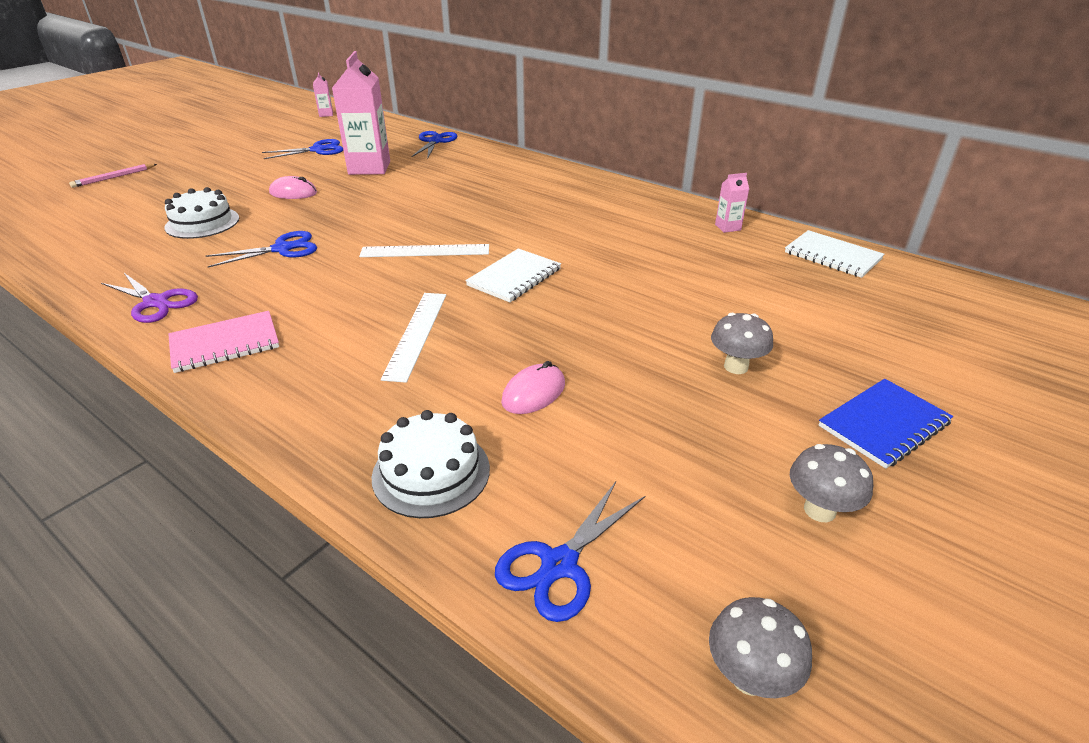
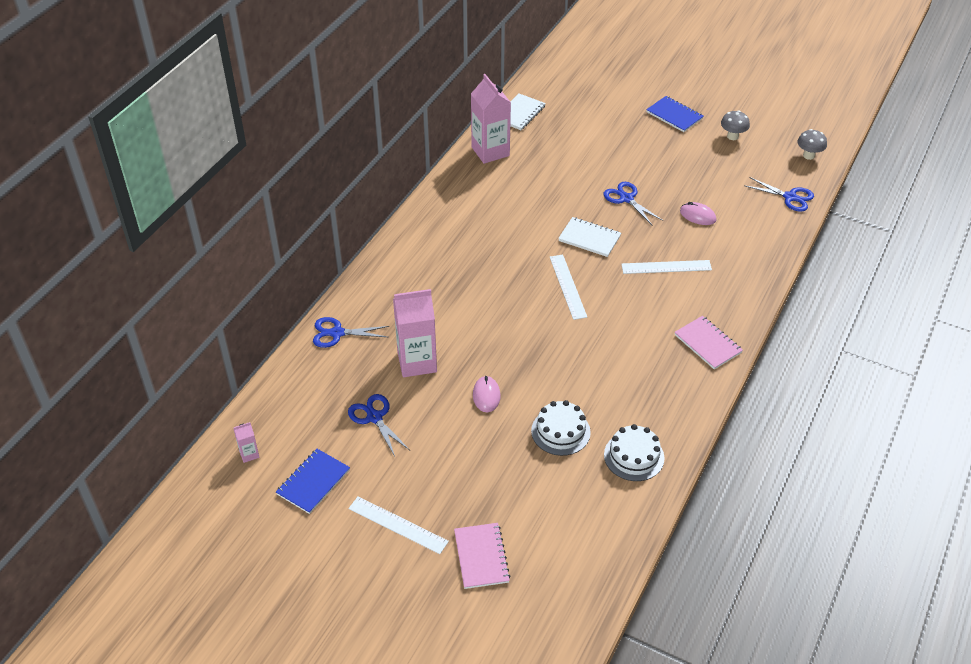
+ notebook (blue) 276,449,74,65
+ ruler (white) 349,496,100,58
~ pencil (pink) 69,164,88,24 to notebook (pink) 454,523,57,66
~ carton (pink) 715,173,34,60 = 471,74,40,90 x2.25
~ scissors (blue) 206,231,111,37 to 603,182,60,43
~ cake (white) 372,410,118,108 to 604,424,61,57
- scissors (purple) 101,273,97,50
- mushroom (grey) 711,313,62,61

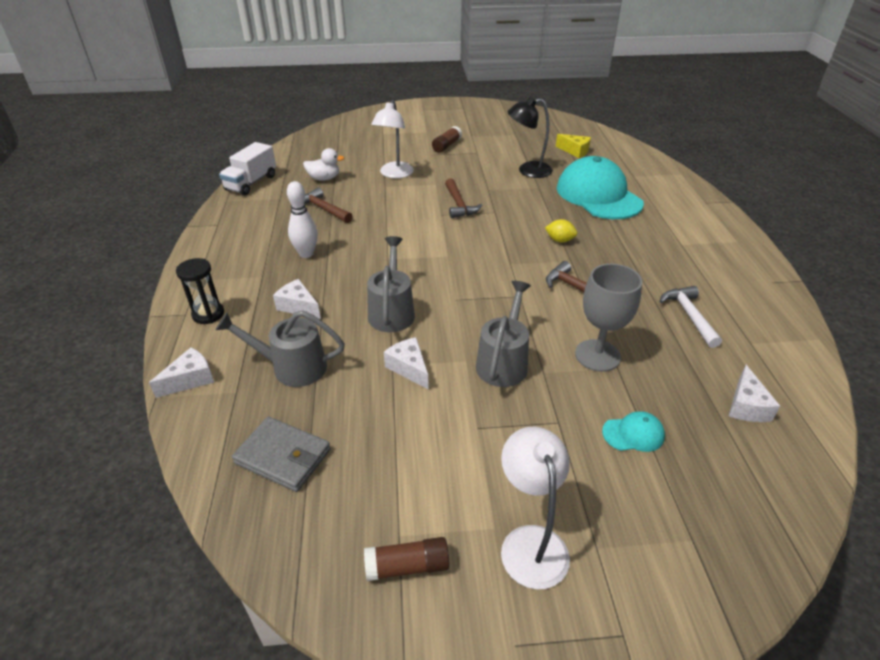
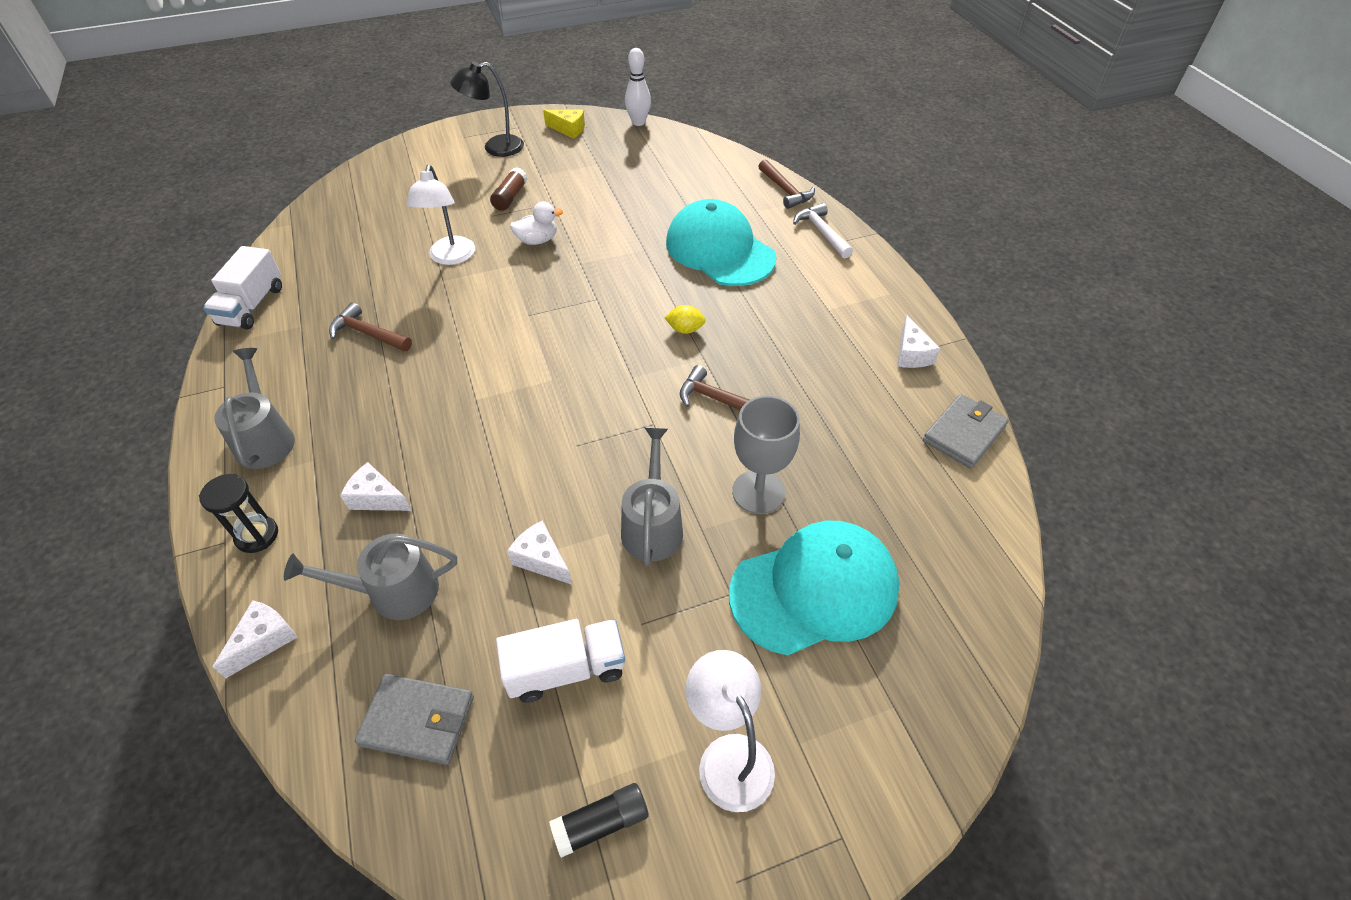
~ watering can (grey) 367,236,48,96 to 214,348,81,121
~ lamp (black) 508,97,45,81 to 450,62,74,95
+ truck (white) 496,619,129,84
~ duck (white) 303,148,41,33 to 510,201,53,44
~ cheese (yellow) 556,134,35,24 to 543,110,42,29
~ glue stick (brown) 364,537,85,44 to glue stick (black) 549,783,99,75
~ bowling pin (white) 287,181,31,77 to 625,48,26,78
~ cap (turquoise) 602,411,63,41 = 729,521,171,134 x2.49
~ hammer (brown) 445,178,37,40 to 758,159,57,50
~ hammer (white) 659,286,63,62 to 793,203,60,56
~ cheese (white) 729,365,51,57 to 897,315,43,53
+ wallet (grey) 923,394,86,75

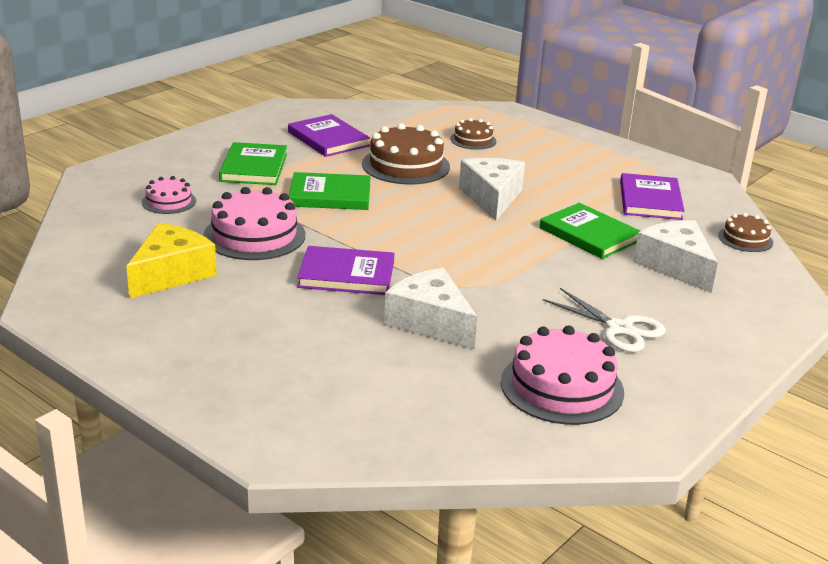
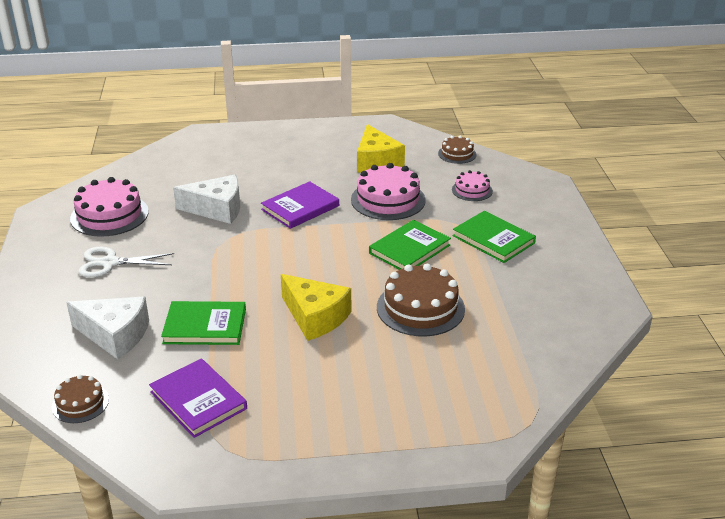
~ cheese (white) 459,158,66,63 to cheese (yellow) 281,274,70,67
~ cake (brown) 450,118,46,32 to 438,136,39,28
- book (purple) 288,114,82,43

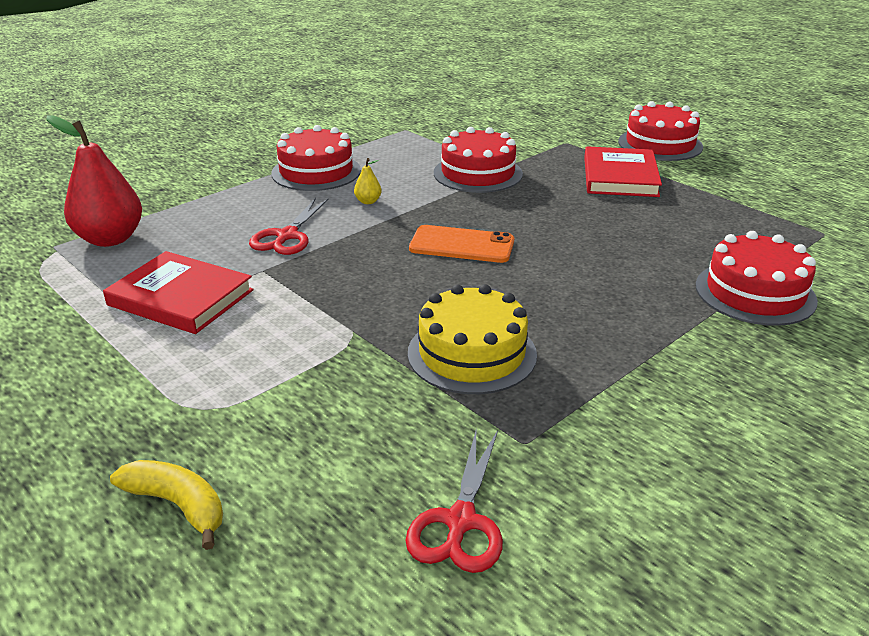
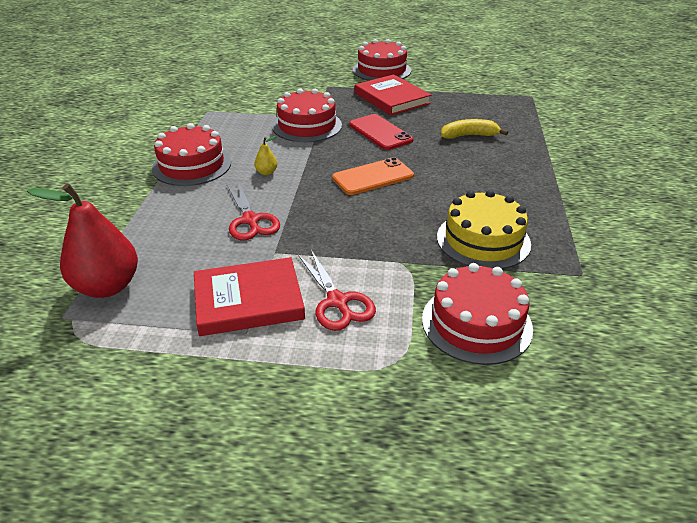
~ scissors (red) 405,430,98,143 to 298,250,78,81
+ phone (red) 349,114,64,36
~ cake (red) 696,231,122,95 to 422,263,111,102
~ banana (yellow) 110,460,113,90 to 441,119,67,20

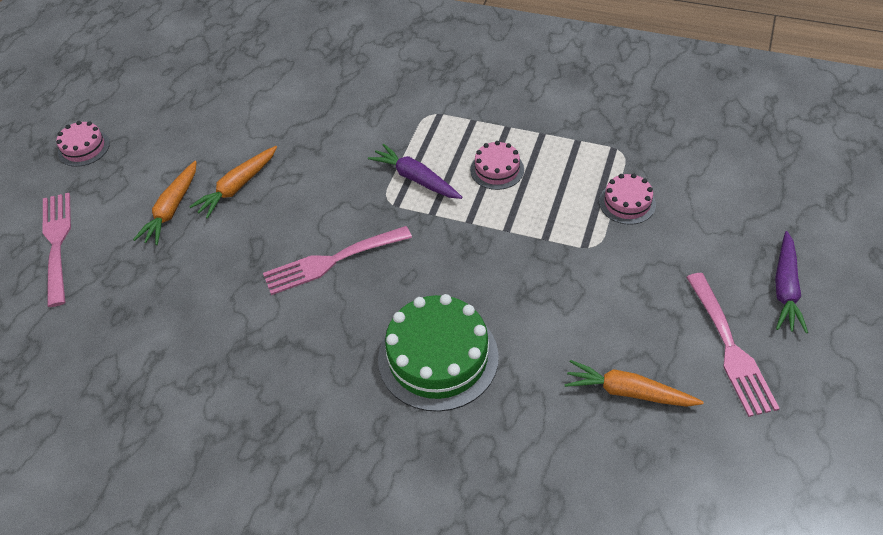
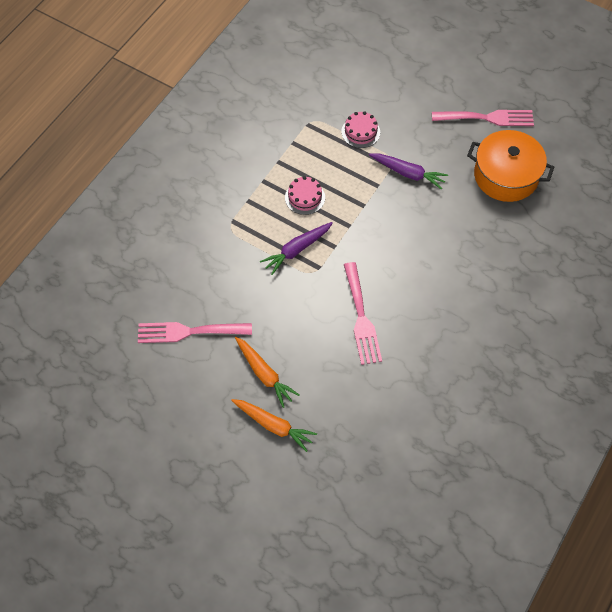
~ fork (pink) 42,193,29,114 to 138,322,114,21
~ carrot (purple) 775,231,33,102 to 369,153,79,37
~ carrot (orange) 564,360,140,47 to pot (orange) 467,130,87,72
- cake (pink) 56,121,54,46
- cake (green) 378,294,121,118

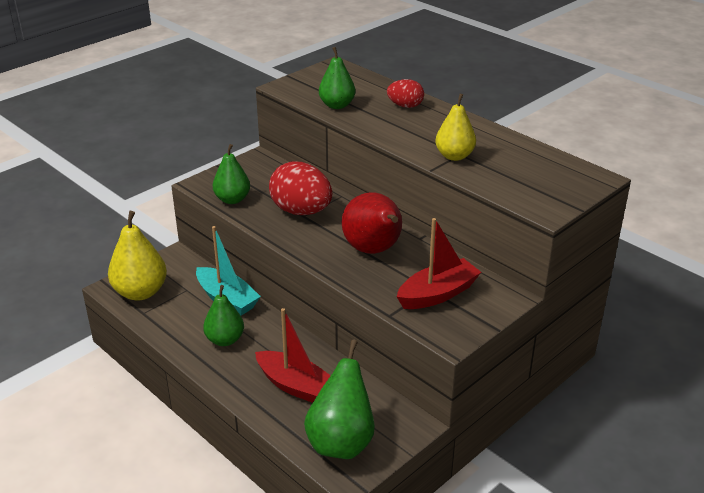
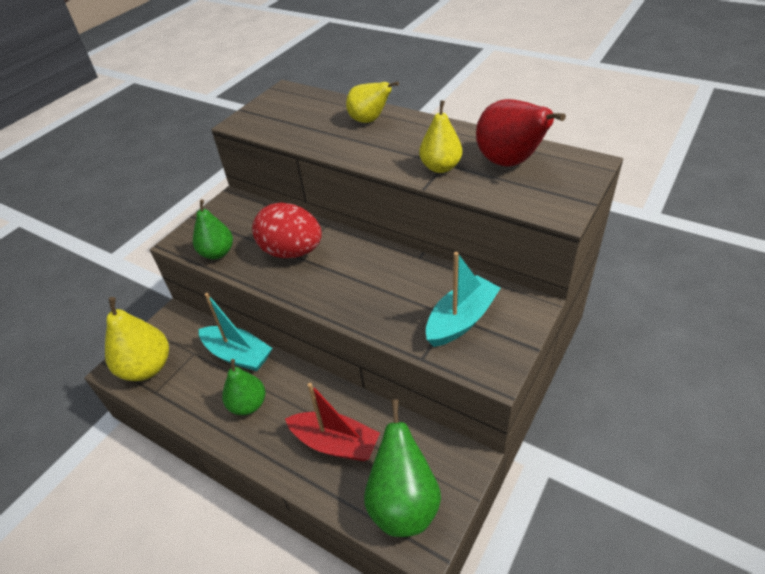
~ egg (red) 387,79,37,29 to pear (yellow) 346,82,53,41
~ boat (red) 397,218,84,91 to boat (turquoise) 426,252,75,95
~ pear (red) 342,192,60,62 to 476,99,90,68
- pear (green) 319,47,37,62

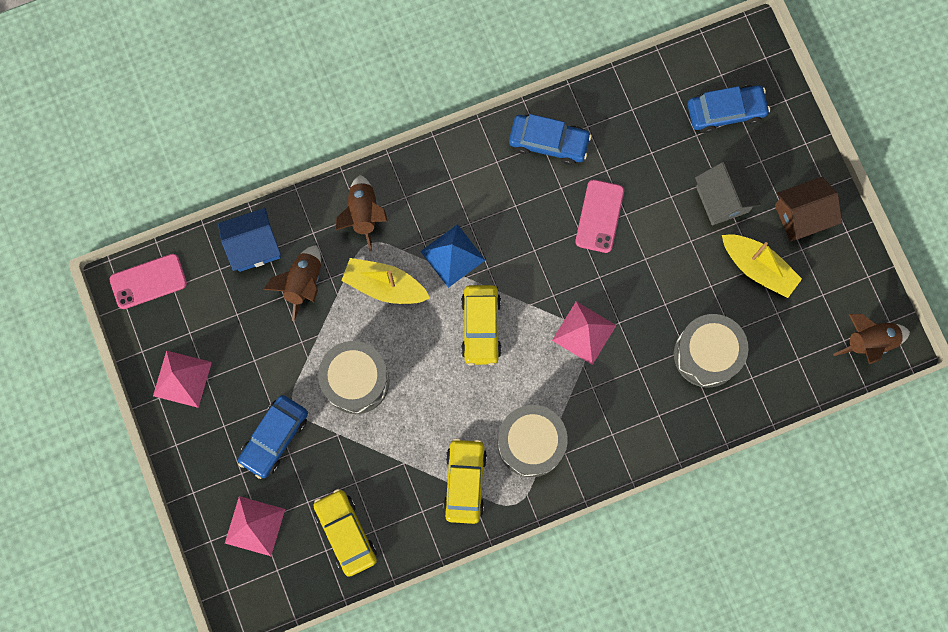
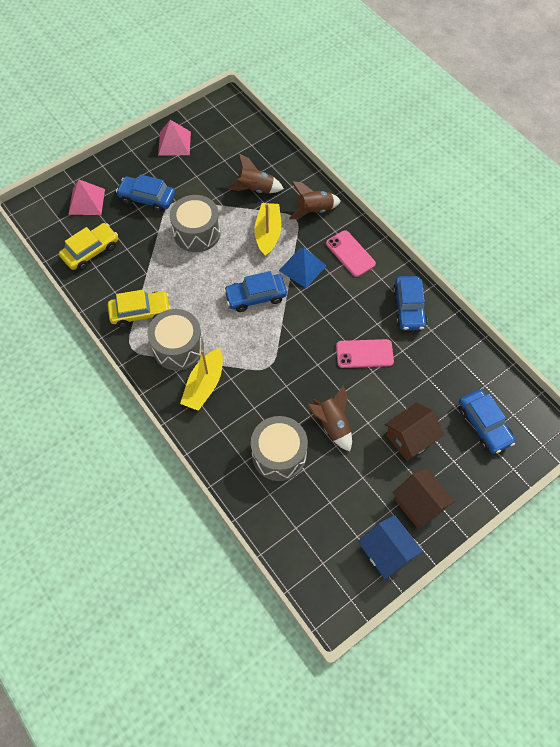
~ boat (yellow) 722,234,80,64 to 180,348,43,63
~ car (yellow) 461,285,40,81 to car (blue) 224,271,63,41
~ rocket (brown) 833,314,77,50 to 307,385,45,66
~ phone (pink) 110,254,77,55 to 326,230,50,47
~ house (blue) 218,208,63,64 to 359,515,64,64
~ house (grey) 695,160,66,65 to house (brown) 385,402,59,59
- pyramid (pink) 552,301,65,64

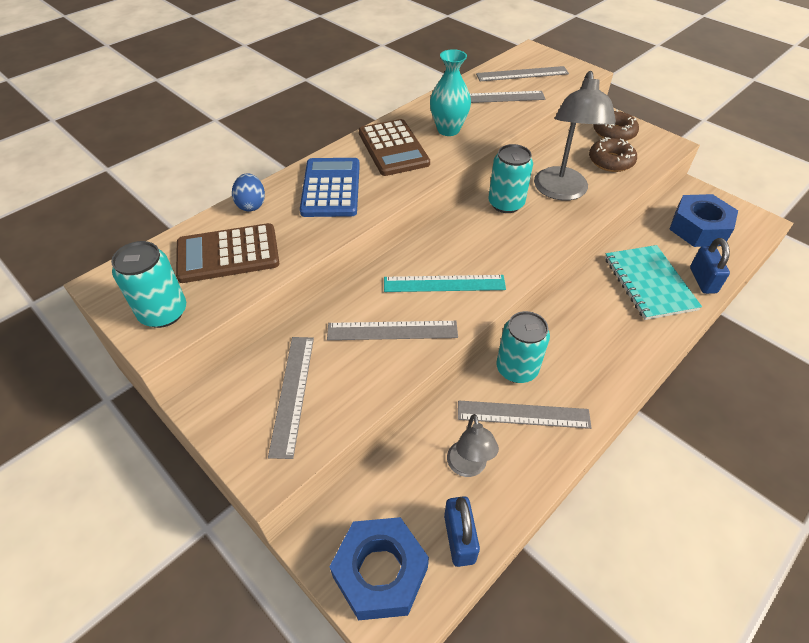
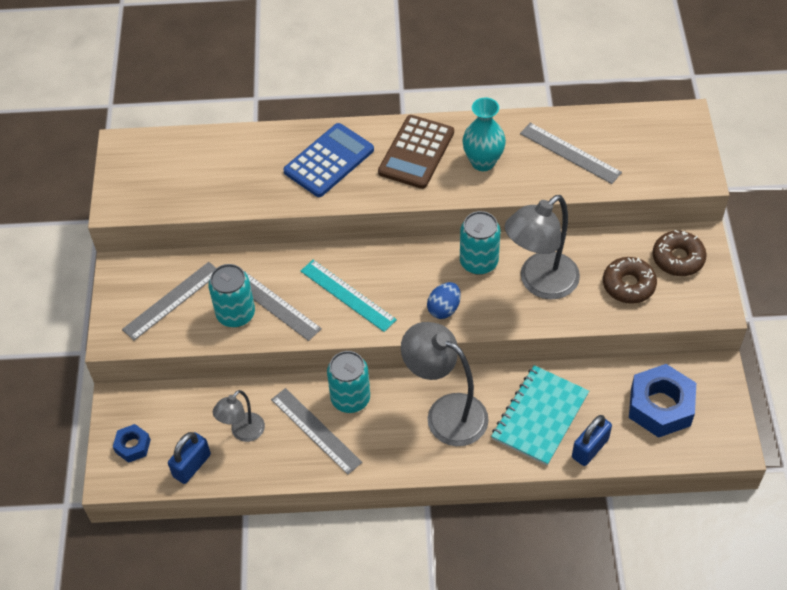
~ nut (blue) 330,517,99,104 = 113,424,38,39 x0.52
~ can (turquoise) 111,241,75,87 to 208,264,47,63
+ lamp (grey) 401,322,88,124
~ egg (blue) 232,173,33,38 to 427,282,34,37
- calculator (brown) 176,223,103,60
- ruler (grey) 476,66,93,15

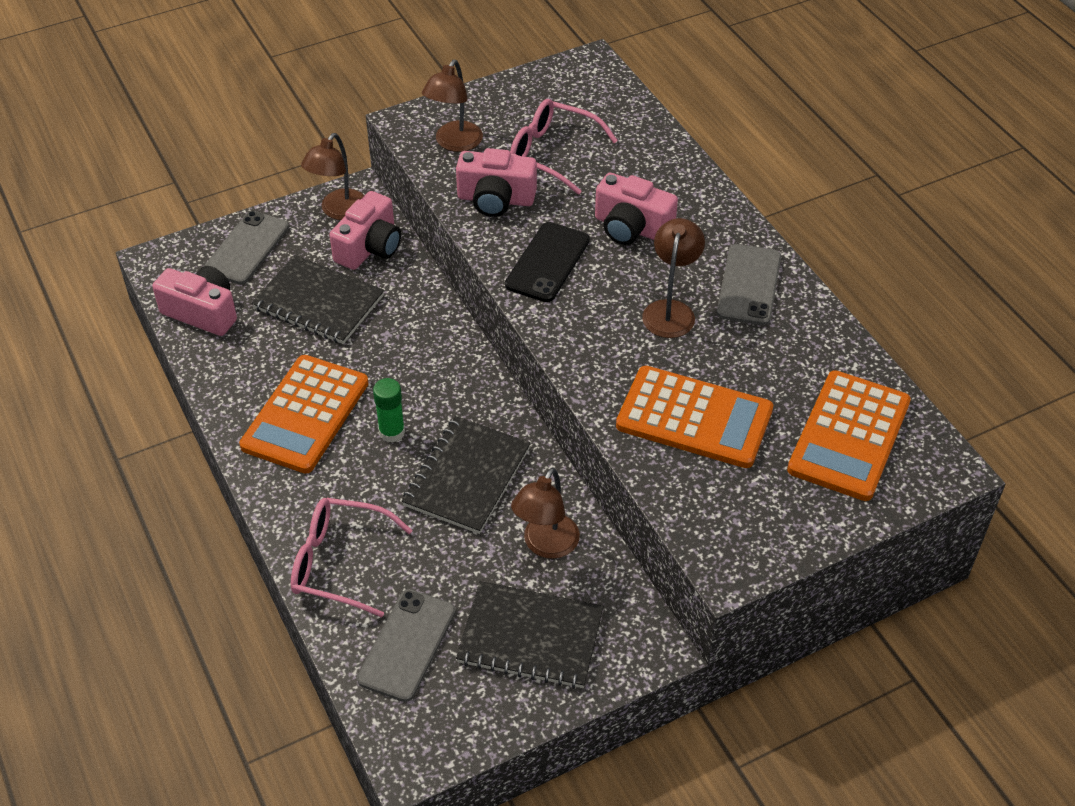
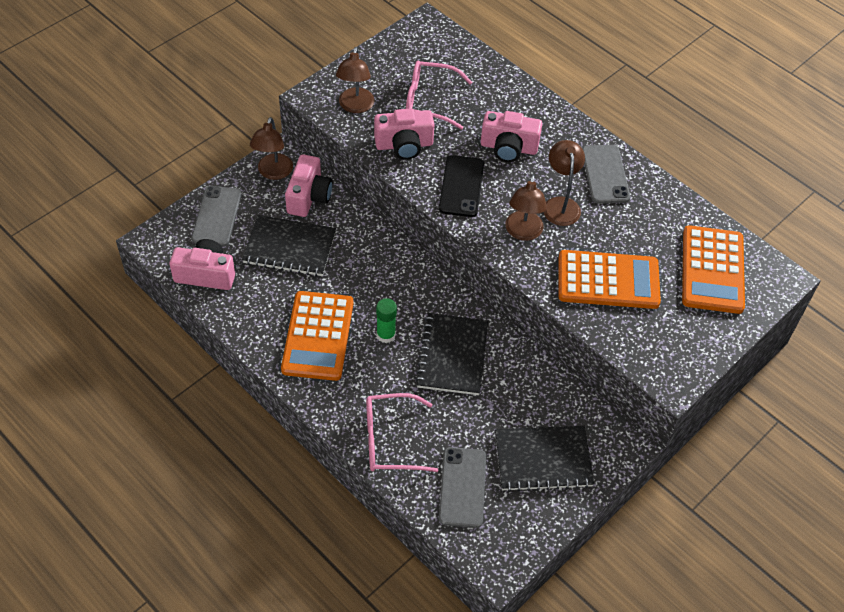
~ lamp (brown) 511,468,69,91 to 505,175,42,66

